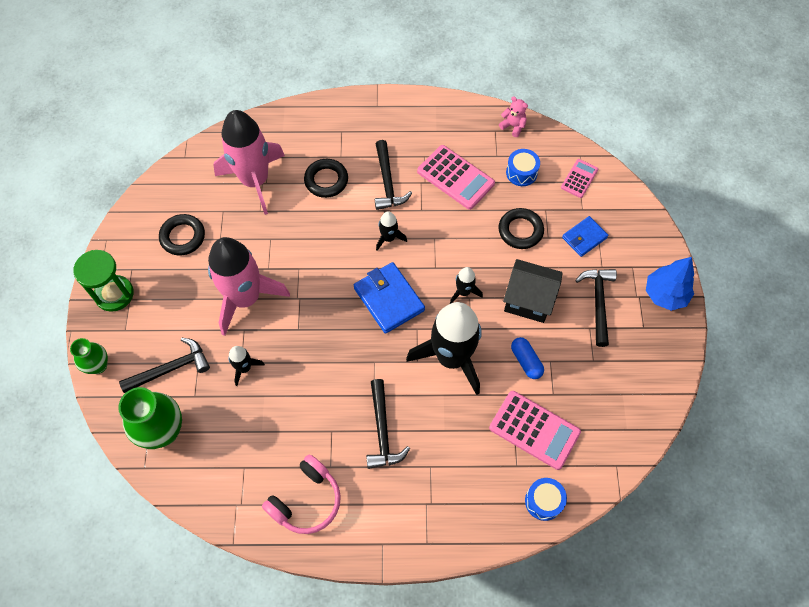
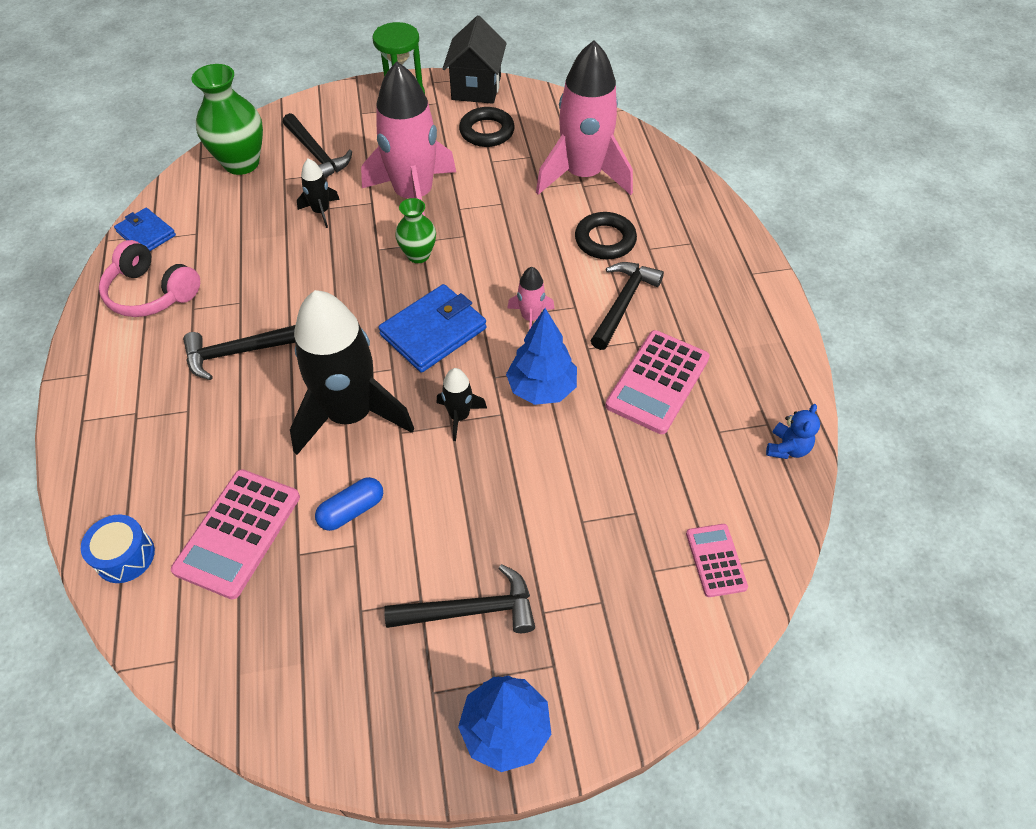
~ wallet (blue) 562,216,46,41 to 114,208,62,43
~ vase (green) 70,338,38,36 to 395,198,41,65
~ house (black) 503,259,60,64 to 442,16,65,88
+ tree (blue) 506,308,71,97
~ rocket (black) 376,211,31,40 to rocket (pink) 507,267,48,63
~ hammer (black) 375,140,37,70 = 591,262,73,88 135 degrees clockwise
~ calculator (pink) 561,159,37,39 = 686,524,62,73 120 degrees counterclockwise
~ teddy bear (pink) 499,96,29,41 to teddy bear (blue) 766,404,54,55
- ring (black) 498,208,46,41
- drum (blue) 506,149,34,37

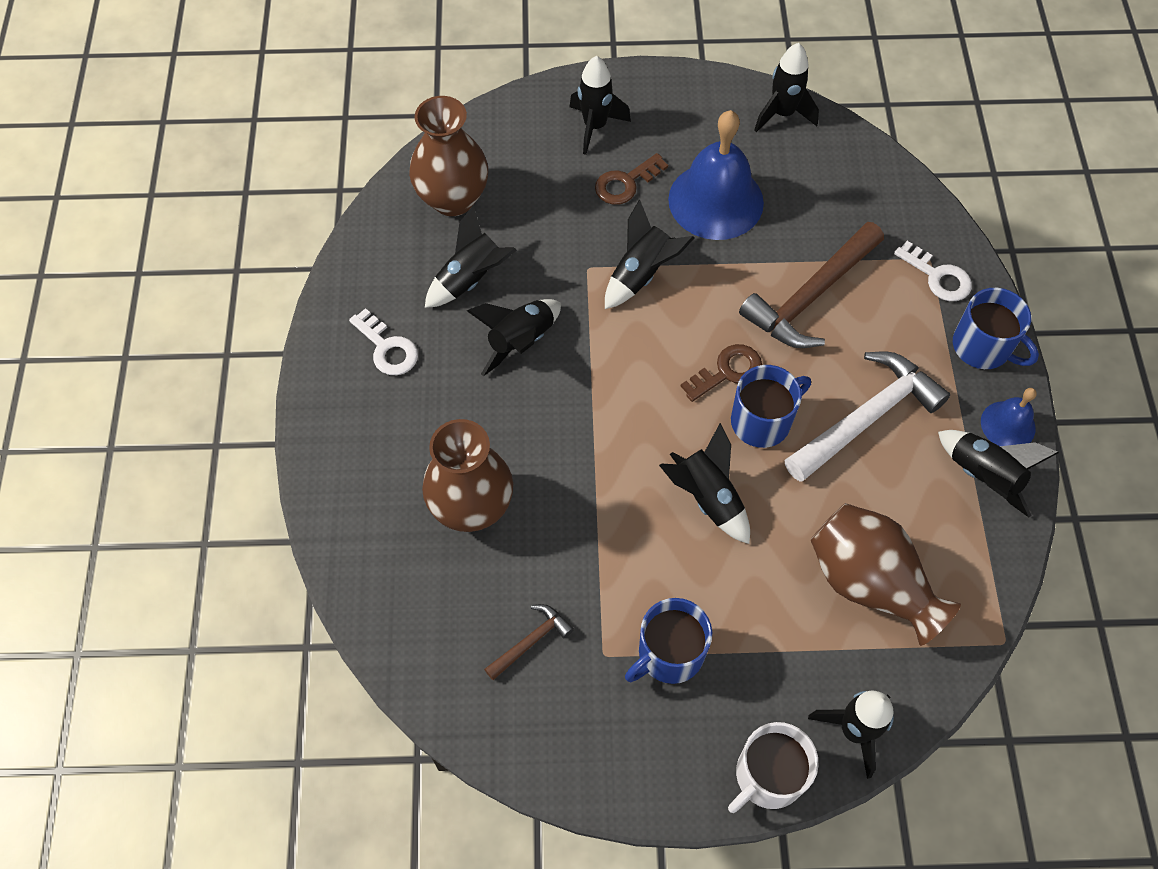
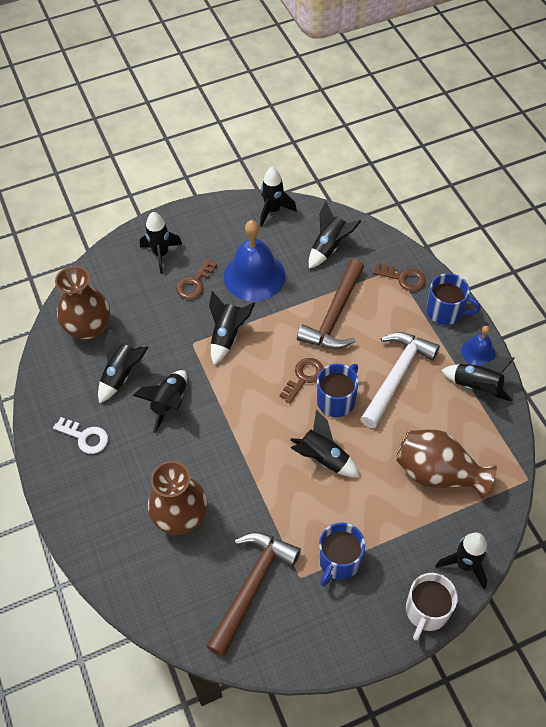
~ hammer (brown) 484,604,90,76 = 206,532,95,125 x2.07
+ rocket (black) 309,201,52,68
~ key (white) 894,241,78,60 to key (brown) 373,263,53,28

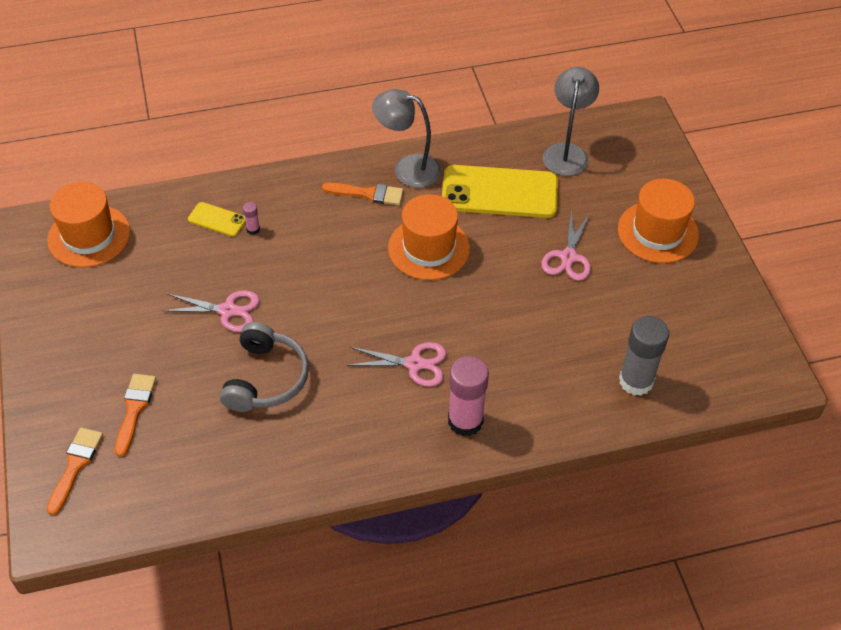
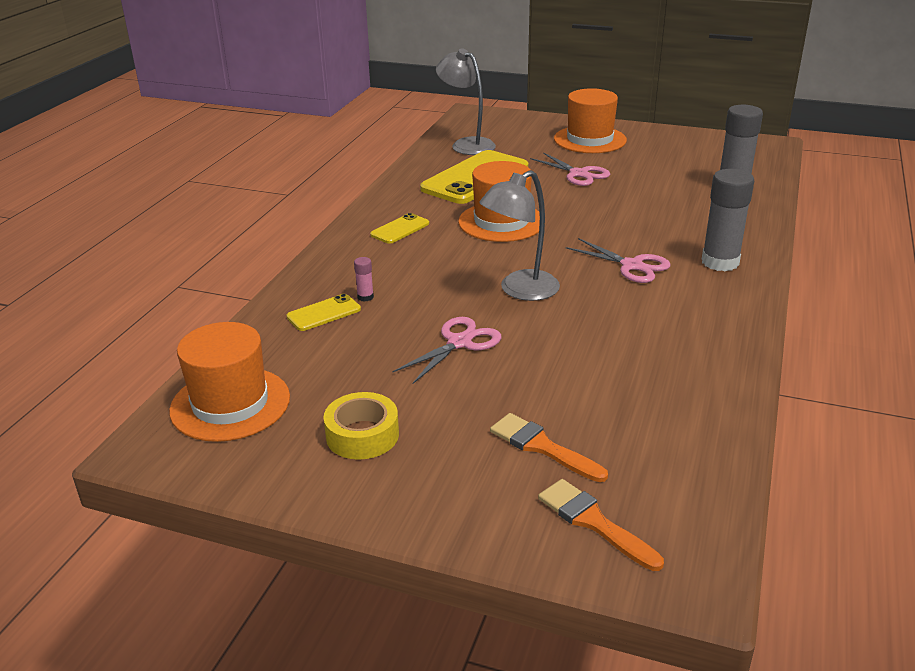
+ tape (yellow) 323,392,76,68
~ brush (orange) 322,183,82,22 to phone (yellow) 370,213,59,31
~ lamp (grey) 372,89,69,99 to 479,170,81,131
~ scissors (pink) 347,342,99,45 = 566,238,105,45 90 degrees clockwise
~ glue stick (pink) 448,356,41,80 to glue stick (grey) 702,169,52,102
- headphones (grey) 220,322,89,90

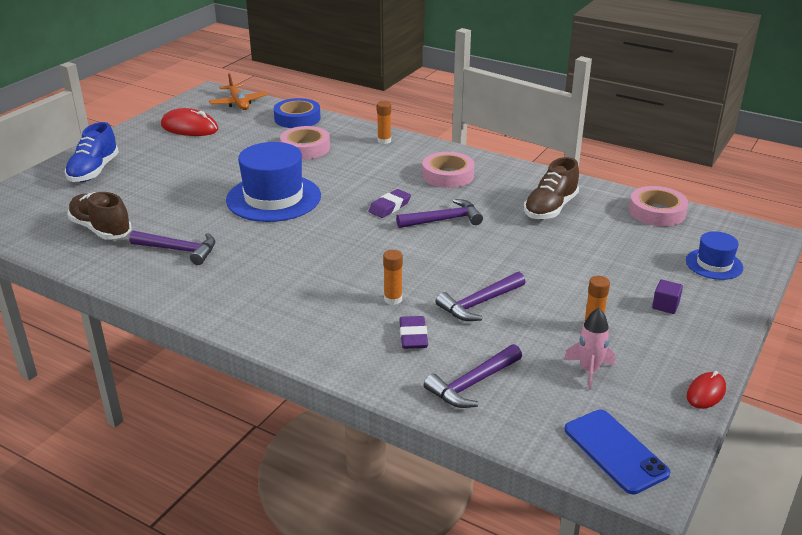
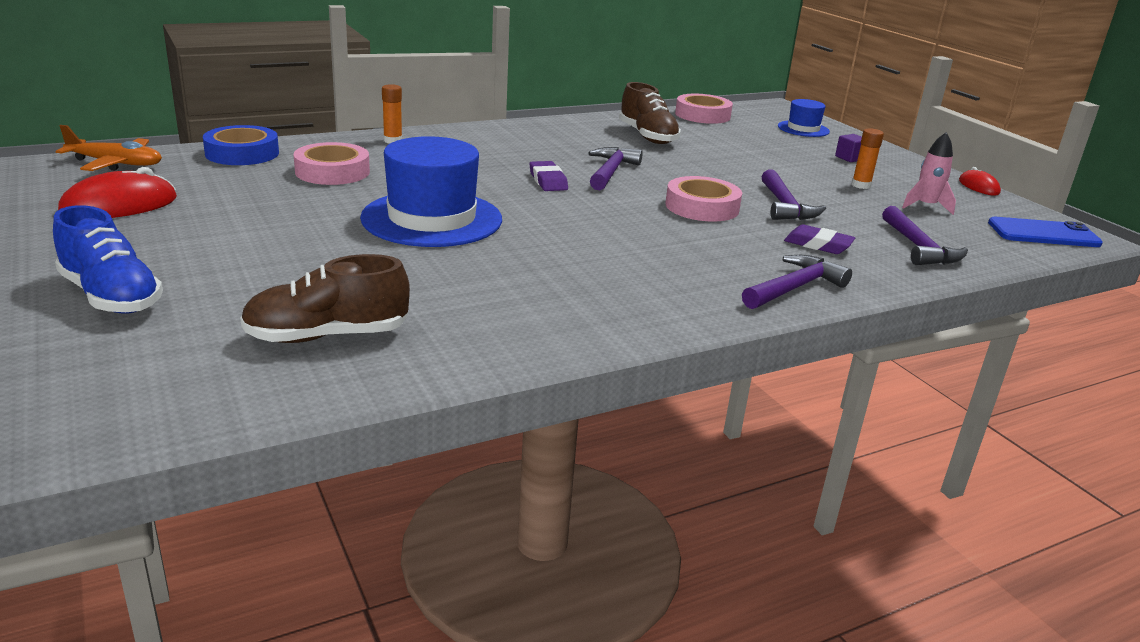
~ tape (pink) 422,152,53,36 to 665,176,77,46
~ hammer (purple) 129,231,86,34 to 742,255,110,54
- glue stick (orange) 383,250,20,55

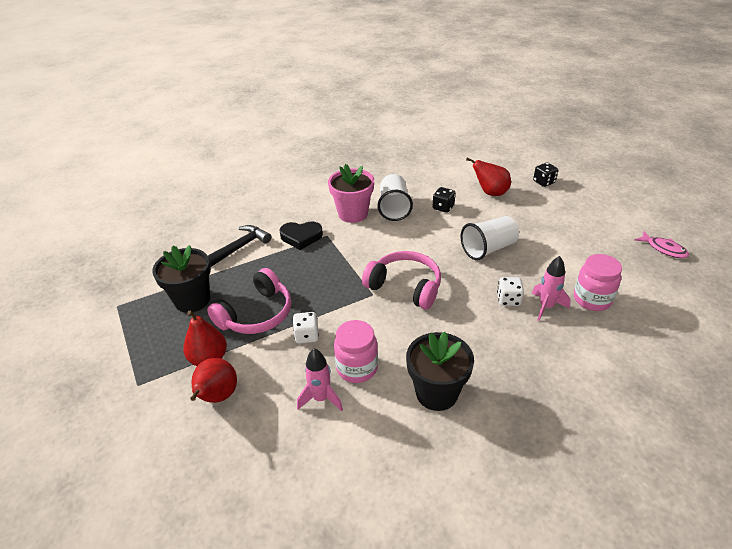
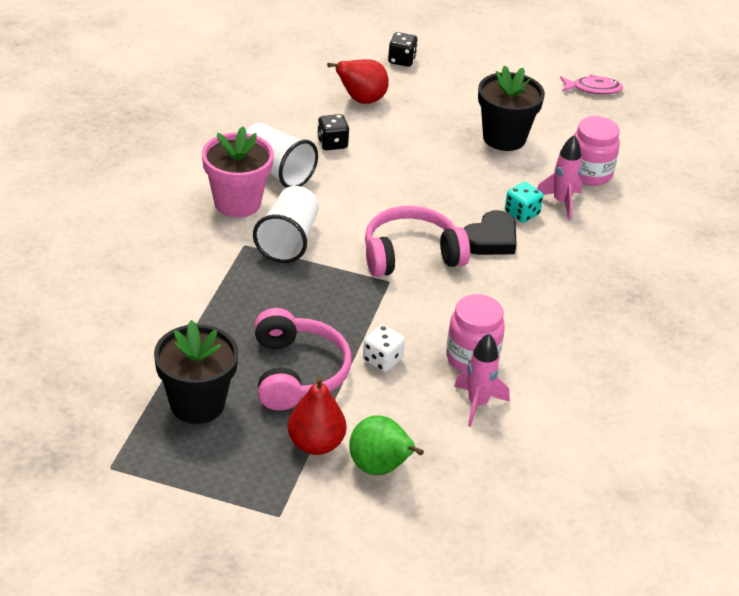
~ cup (white) 461,216,58,45 to 253,186,66,77
~ pear (red) 190,358,47,45 to pear (green) 349,415,75,60
~ heart (black) 279,221,44,29 to 464,210,53,45
~ flower pot (black) 406,332,68,79 to 478,66,67,85
~ dice (white) 497,277,27,29 to dice (turquoise) 505,182,38,41
- hammer (black) 208,225,63,42

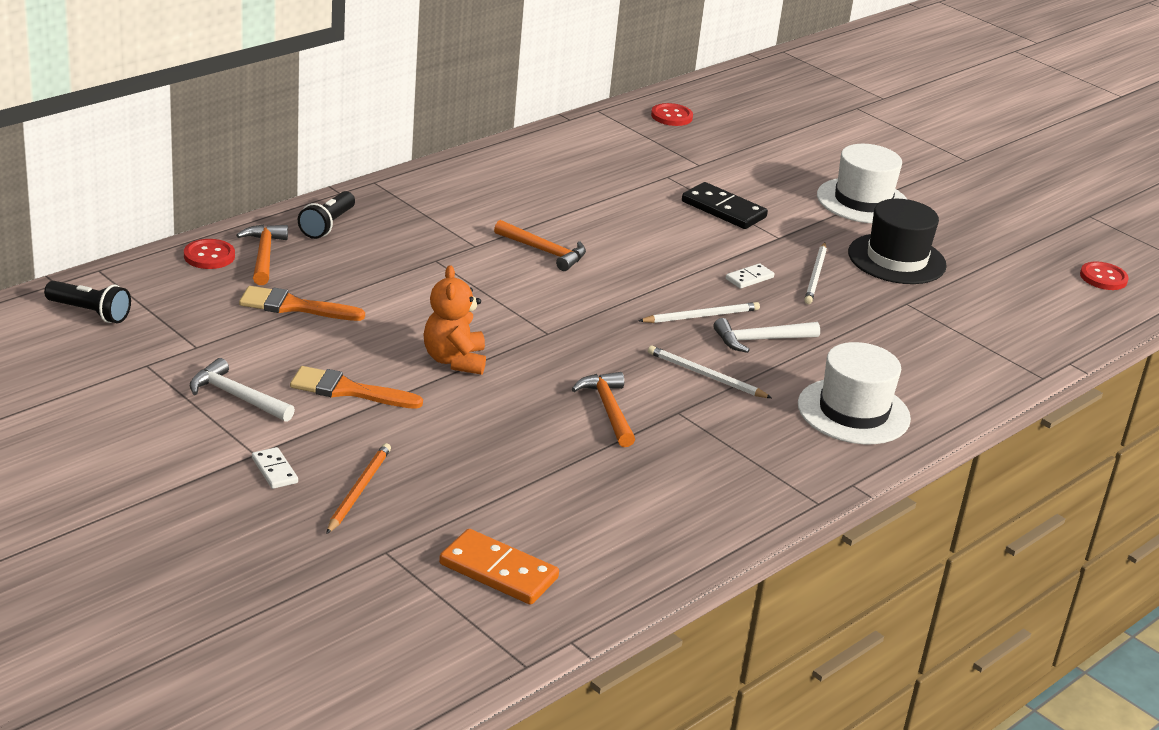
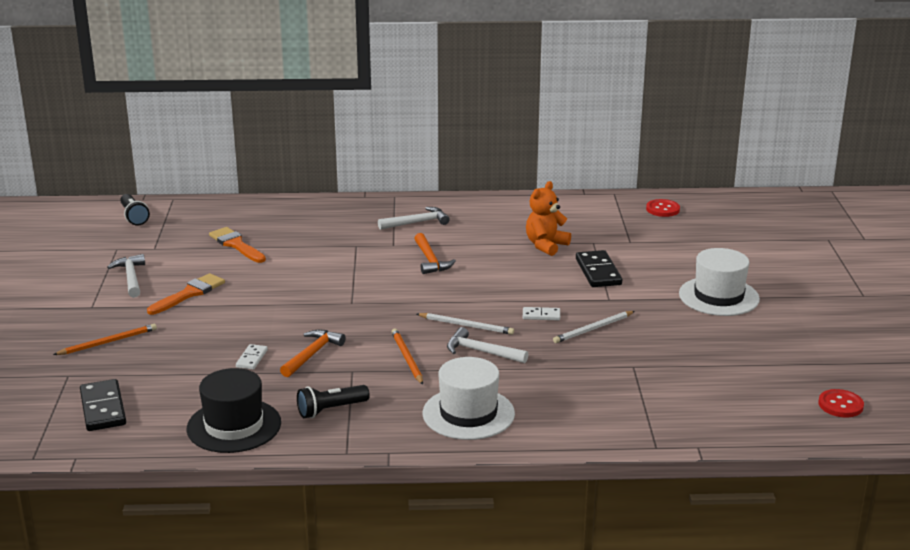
~ domino (orange) 439,529,120,76 to domino (black) 80,379,46,52
~ brush (orange) 290,366,133,43 = 147,273,78,42 75 degrees clockwise
~ hat (black) 848,199,99,85 to 187,368,94,85
~ domino (white) 252,447,46,42 to 236,344,32,26
~ flashlight (black) 298,191,57,48 to 297,385,73,33
+ hammer (white) 378,207,72,23
~ pencil (white) 648,346,124,52 to pencil (orange) 392,329,31,56
~ teddy bear (orange) 423,265,63,110 to 526,181,45,75
- button (red) 184,239,51,30
- hammer (orange) 236,225,52,60

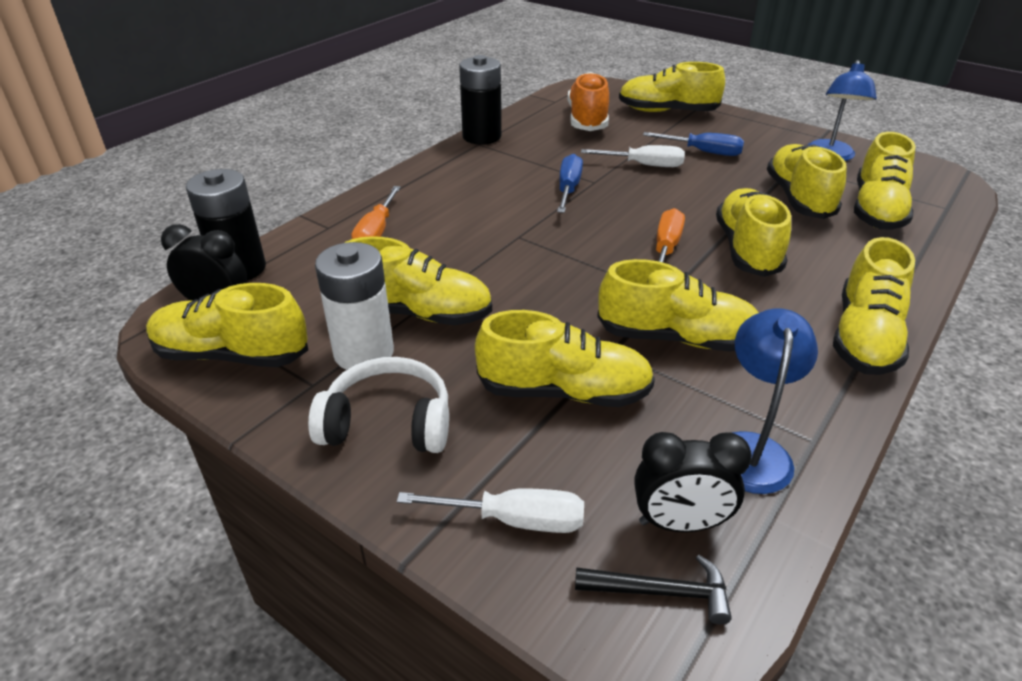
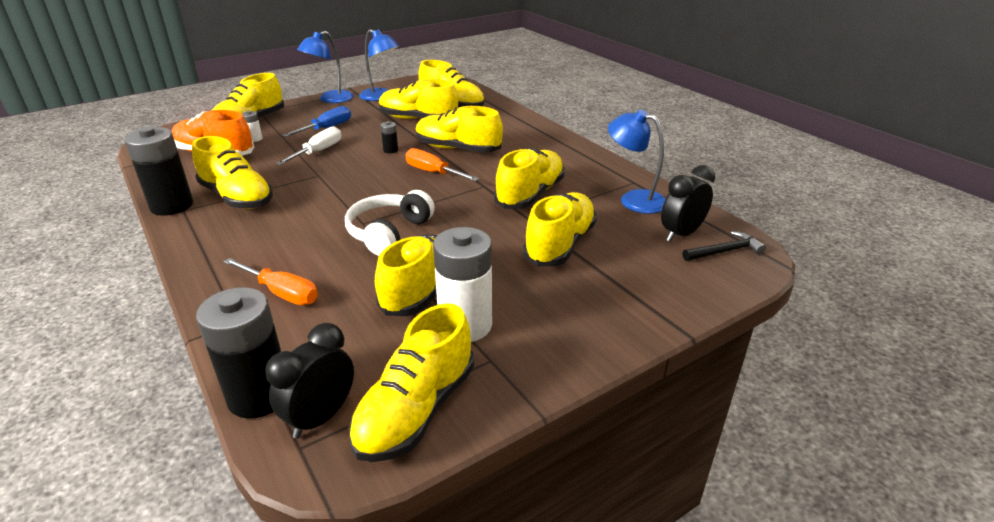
~ shoe (yellow) 833,237,82,138 to 192,136,81,73
+ battery (white) 242,111,21,31
+ lamp (blue) 297,31,57,72
~ headphones (white) 308,357,141,96 to 345,190,90,66
+ battery (black) 381,121,17,32
~ clock (black) 634,432,118,100 = 661,165,54,77 150 degrees counterclockwise
~ hammer (black) 575,555,157,70 = 683,231,83,30 45 degrees clockwise
- screwdriver (white) 397,488,187,45
- screwdriver (blue) 557,154,26,59

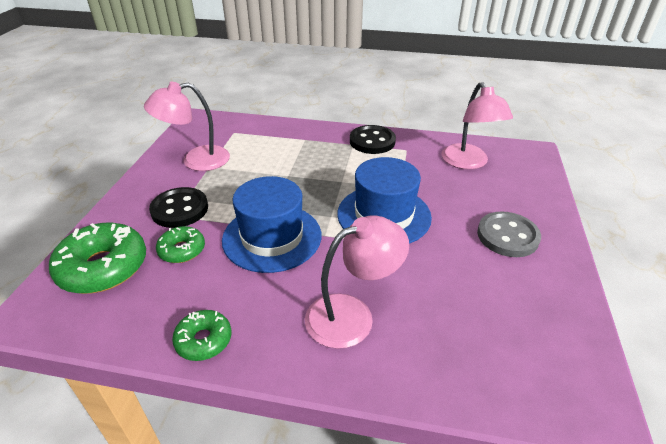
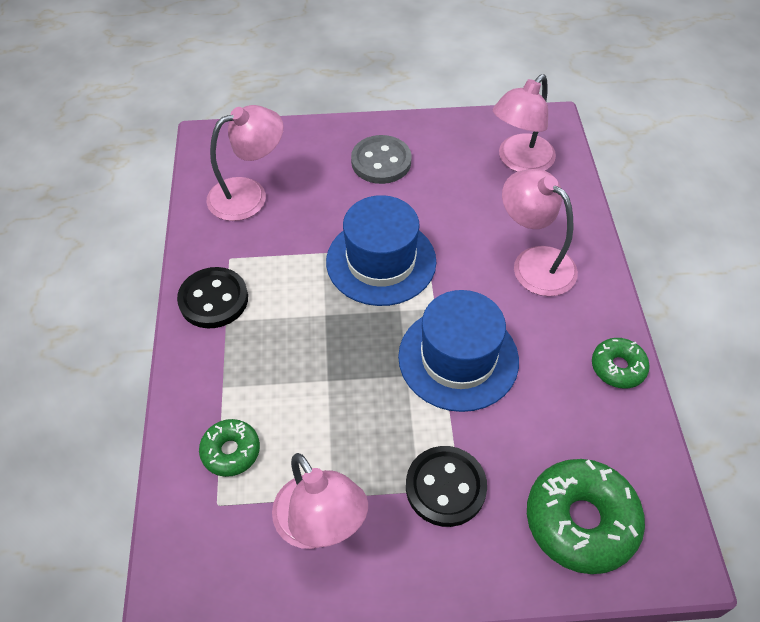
~ donut (green) 156,226,49,37 to 199,419,61,58
+ lamp (pink) 493,74,63,98

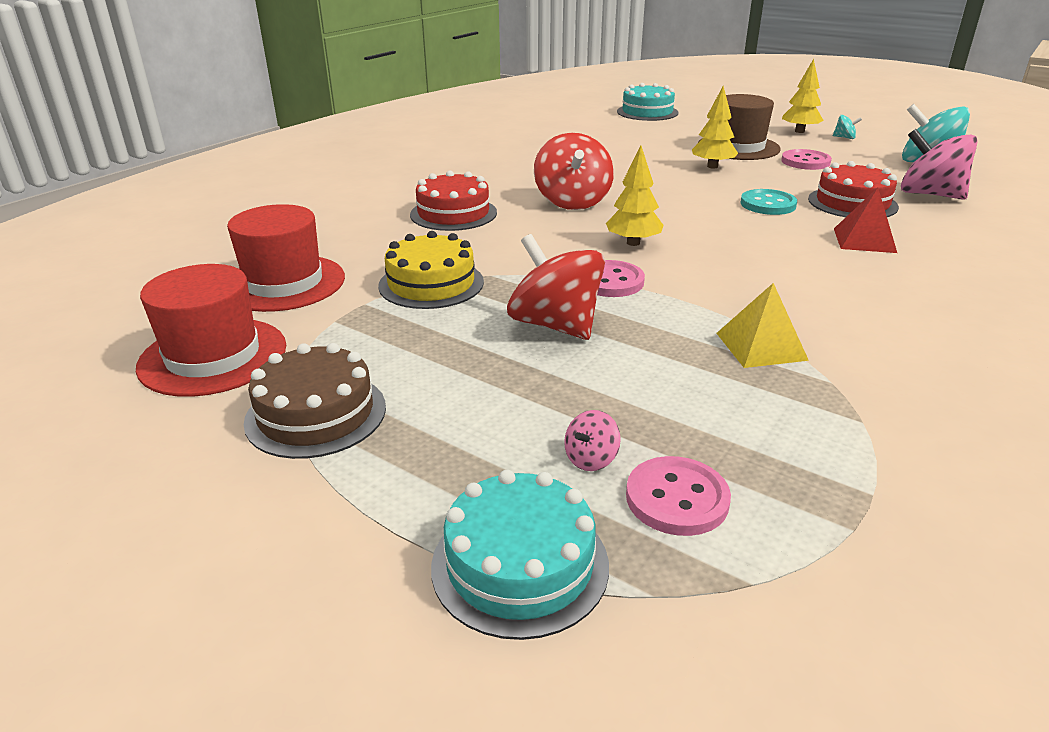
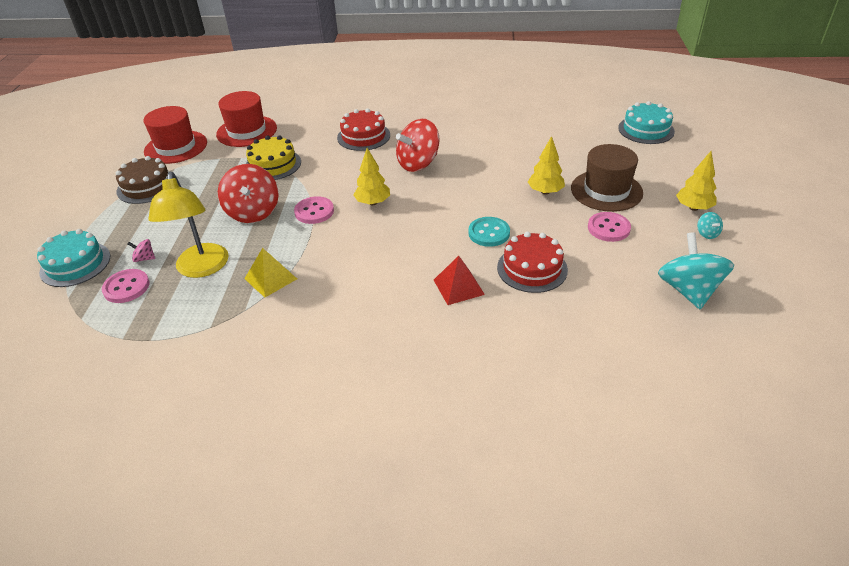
+ lamp (yellow) 148,172,81,106
~ spinning top (red) 507,234,98,106 = 218,164,61,59 150 degrees clockwise
- spinning top (pink) 901,129,77,71

